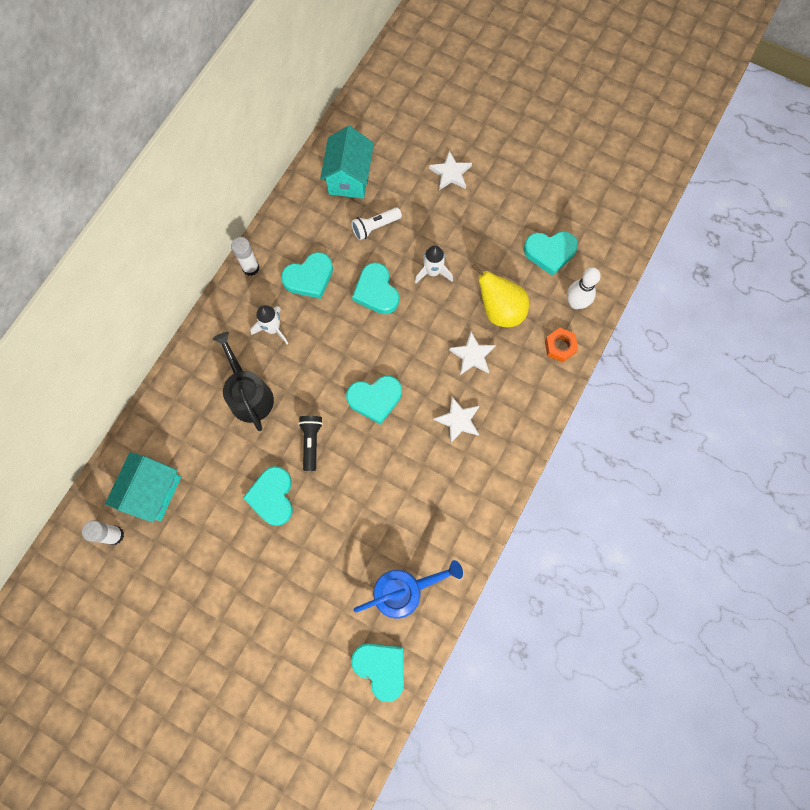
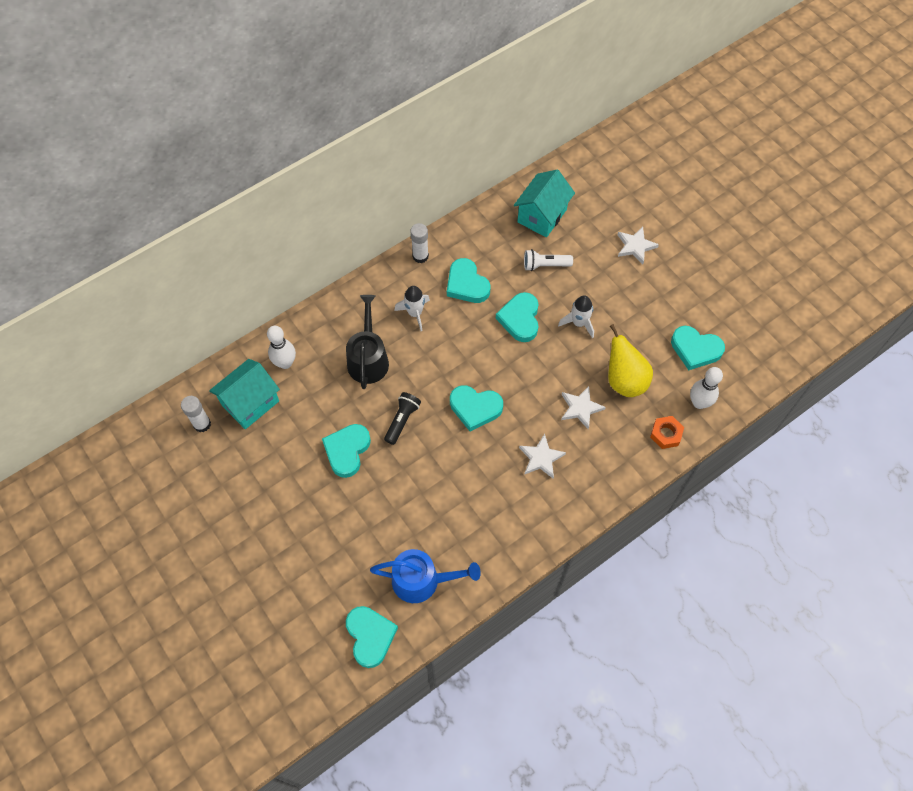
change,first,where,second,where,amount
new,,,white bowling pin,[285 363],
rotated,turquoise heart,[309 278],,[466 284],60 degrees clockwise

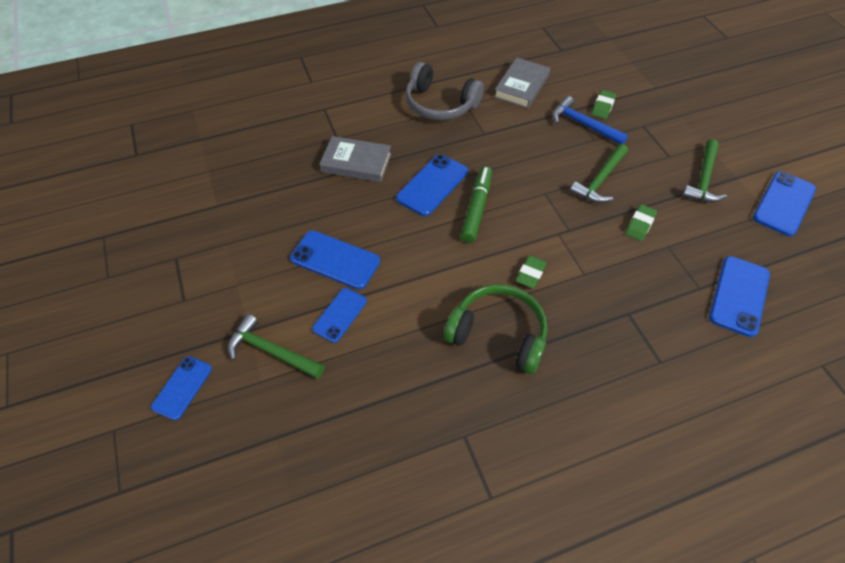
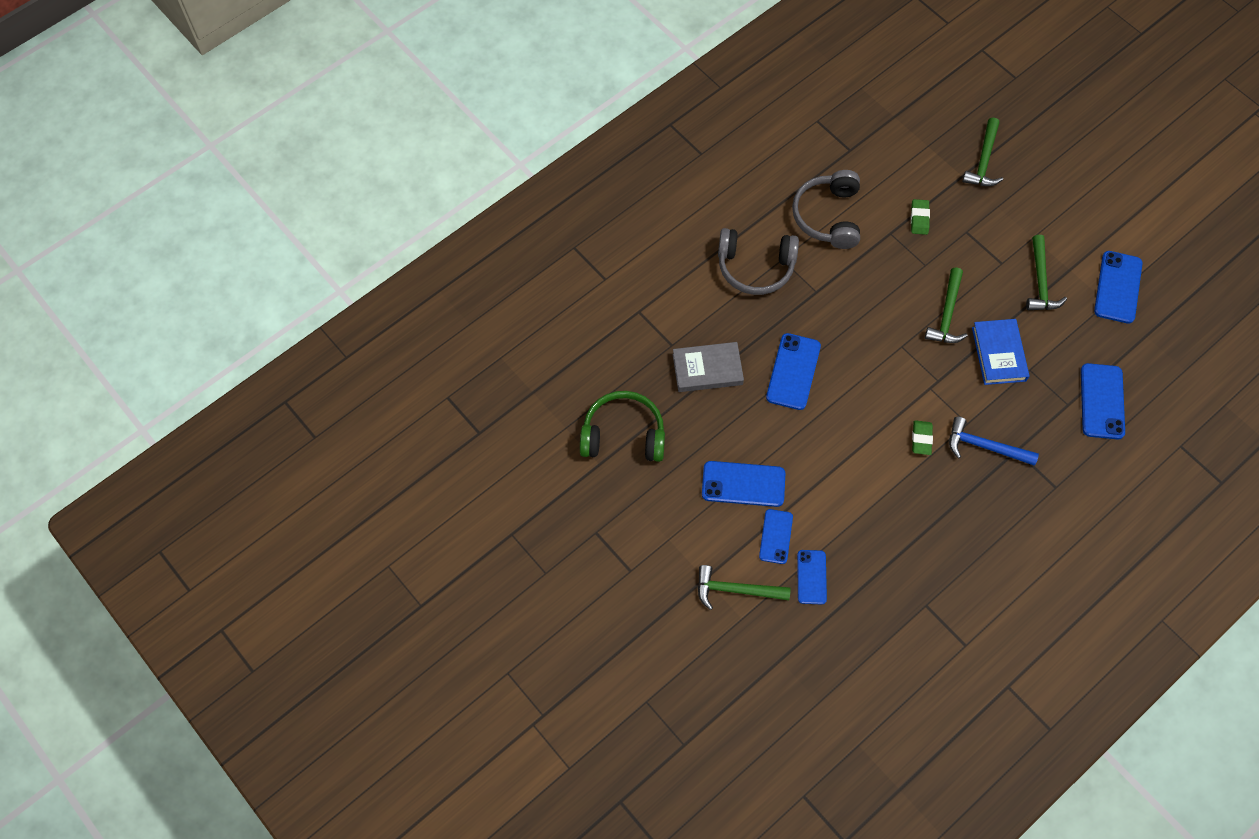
change,first,where,second,where,amount
shifted,green headphones,[498 334],,[623 435],
swapped,grey book,[521 86],grey headphones,[828 216],
shifted,blue phone,[182 387],,[811 577],
shifted,blue hammer,[583 124],,[985 446],
new,,,green hammer,[983 161],
swapped,green eraser,[640 225],blue book,[998 354],
gone,green marker,[476 208],,,

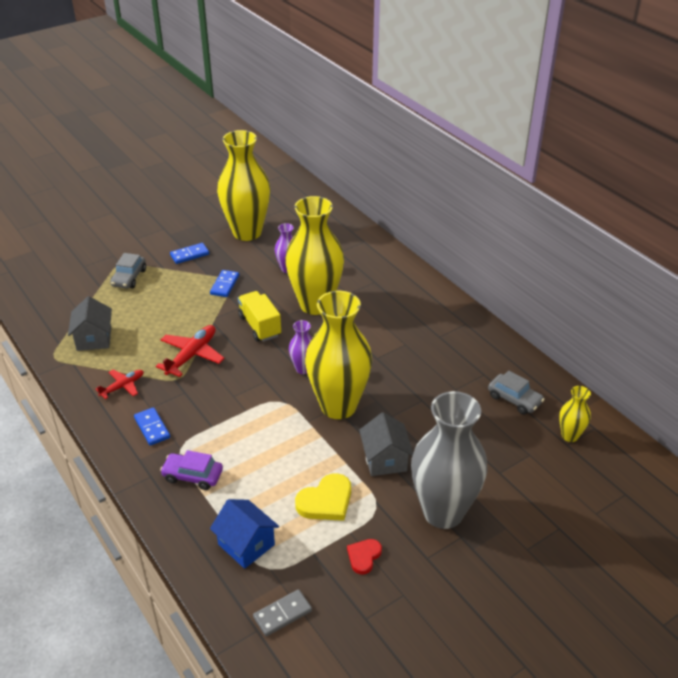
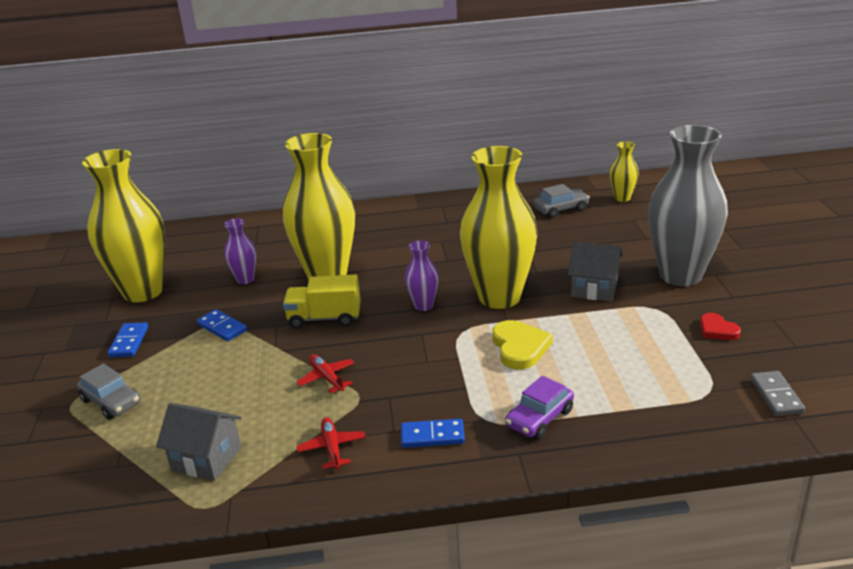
change,first,where,second,where,amount
scaled,red plane,[192 355],,[327 378],x0.62
shifted,yellow heart,[326 501],,[519 347],
gone,blue house,[246 544],,,

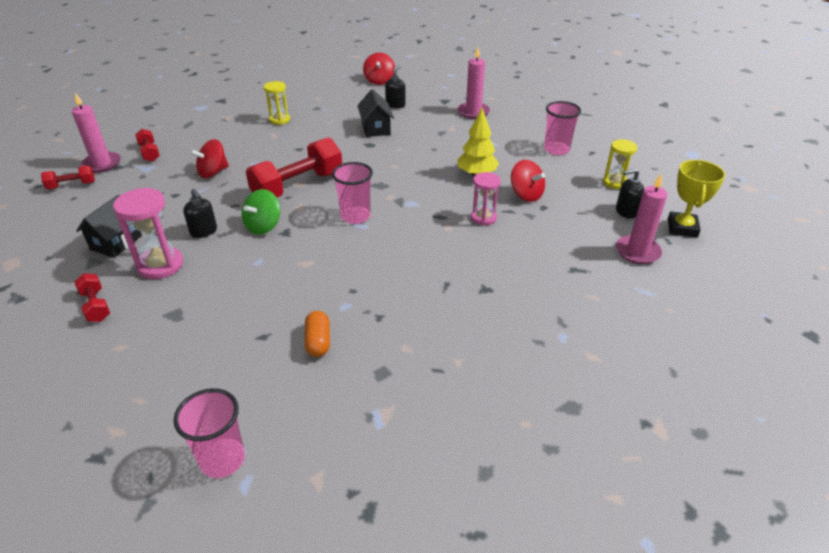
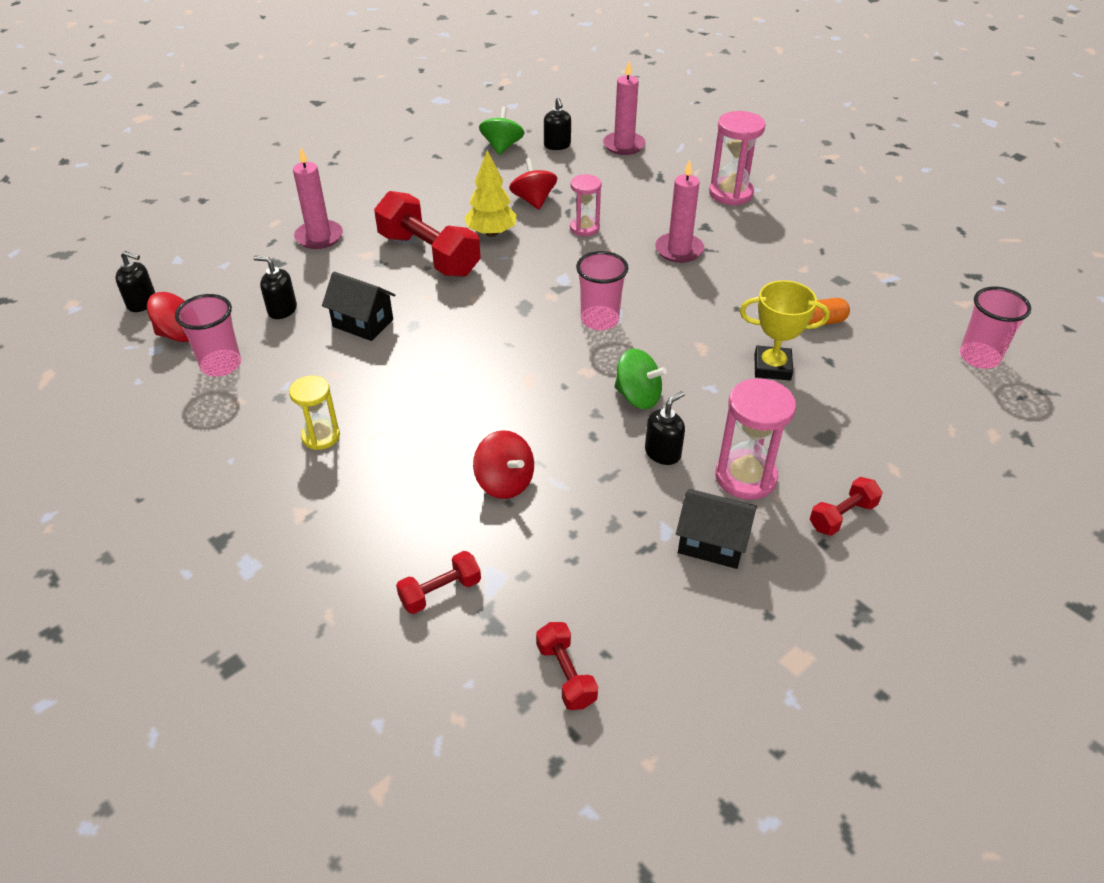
change,first,where,second,where,amount
new,,,black soap dispenser,[142 303],
shifted,pink cup,[556 149],,[221 365],
rotated,black house,[376 128],,[363 323],45 degrees clockwise
shifted,red dumbbell,[298 186],,[429 255],
swapped,yellow hourglass,[615 182],green spinning top,[502 147],
rotated,red spinning top,[526 195],,[533 200],60 degrees counterclockwise
shifted,pink candle,[102 164],,[679 250],
new,,,pink hourglass,[730 193],
shifted,yellow trophy,[682 228],,[772 367],

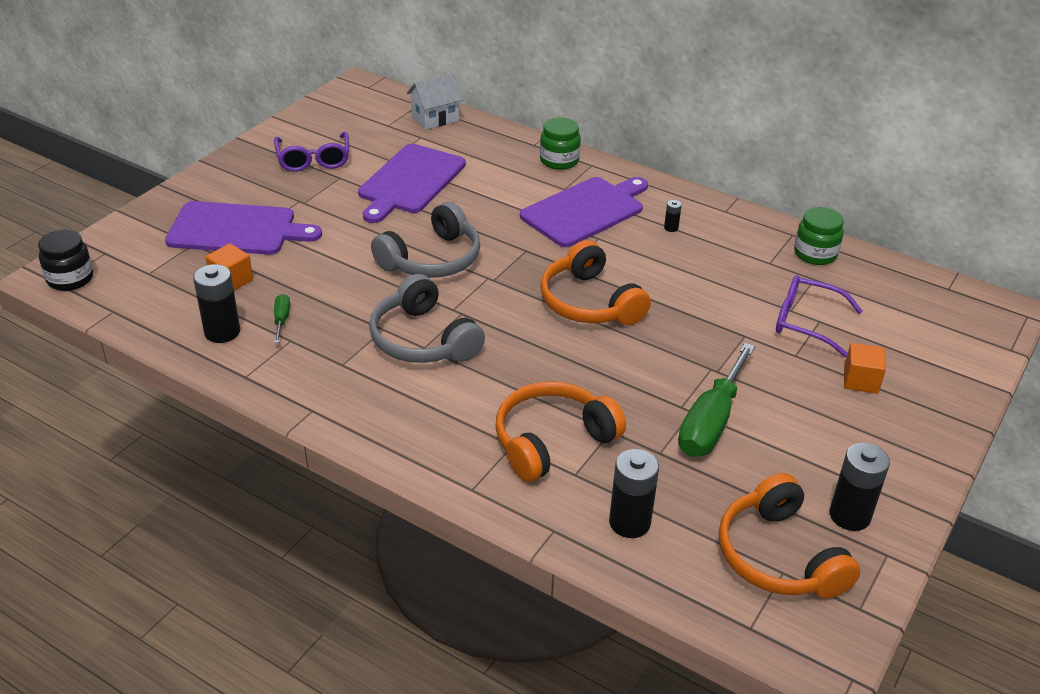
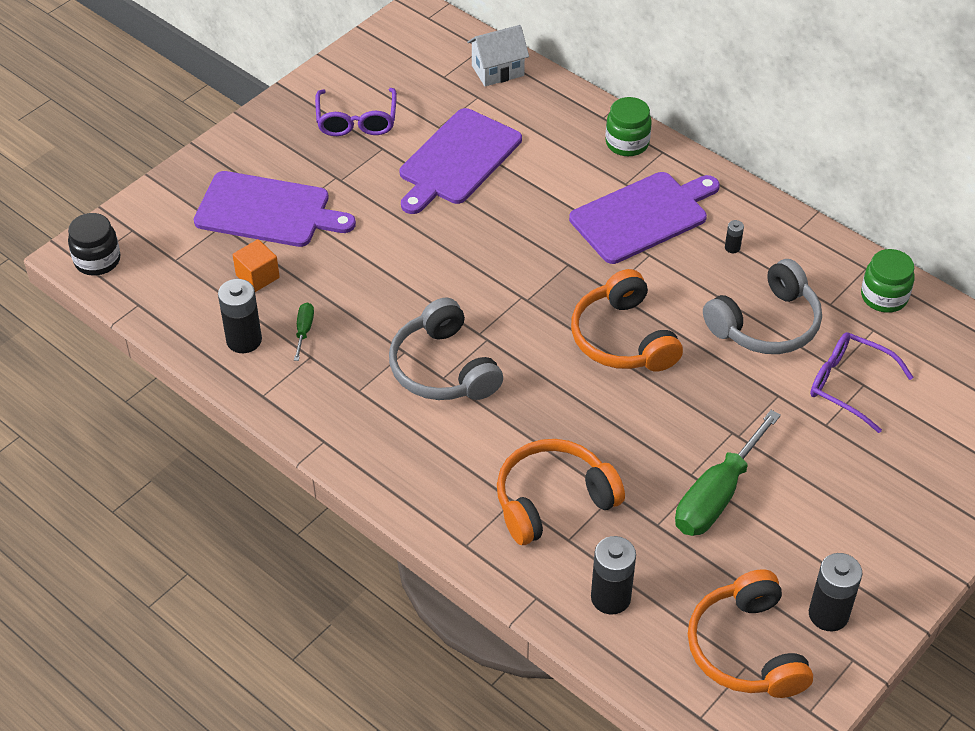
change,first,where,second,where,amount
shifted,grey headphones,[432 259],,[766 324],
gone,orange cube,[860 380],,,

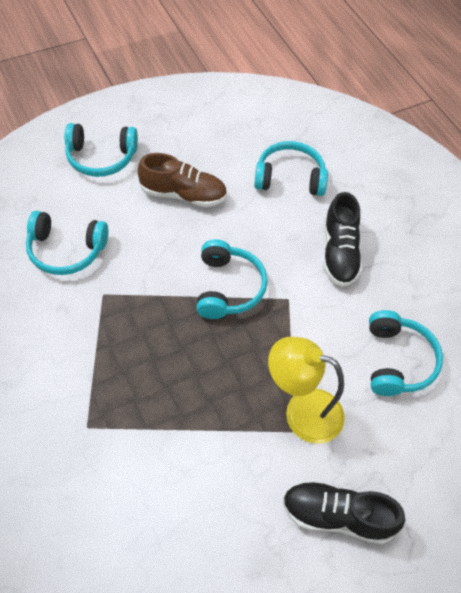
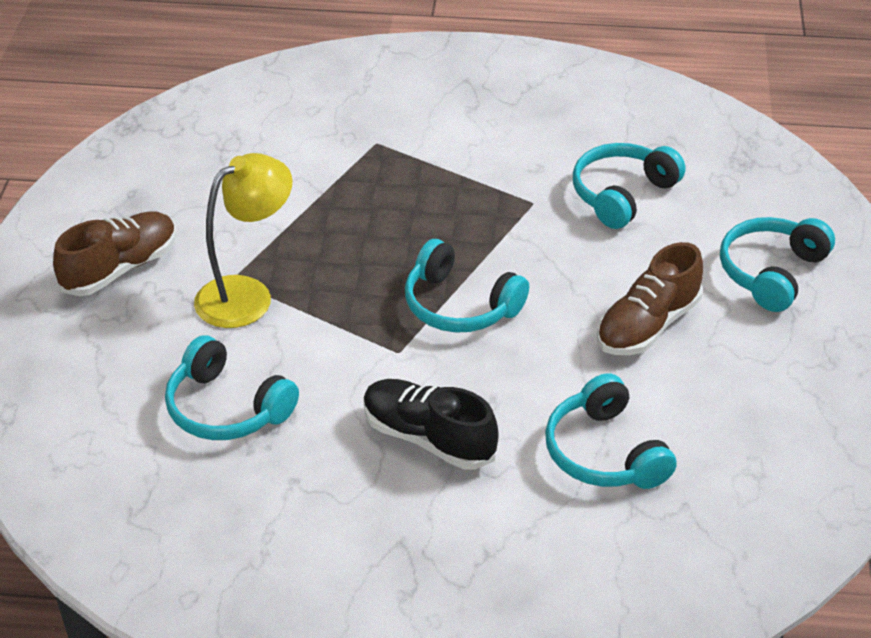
change,first,where,second,where,amount
repainted,black shoe,[337 516],brown shoe,[120 268],
rotated,turquoise headphones,[289 178],,[605 452],120 degrees clockwise

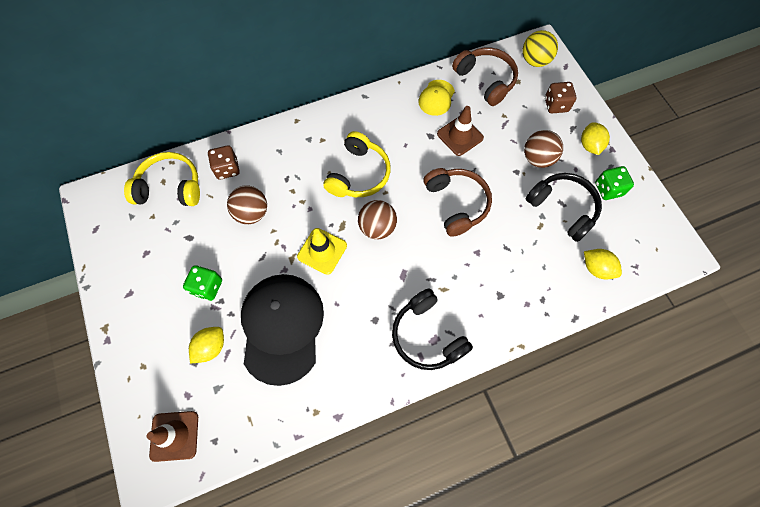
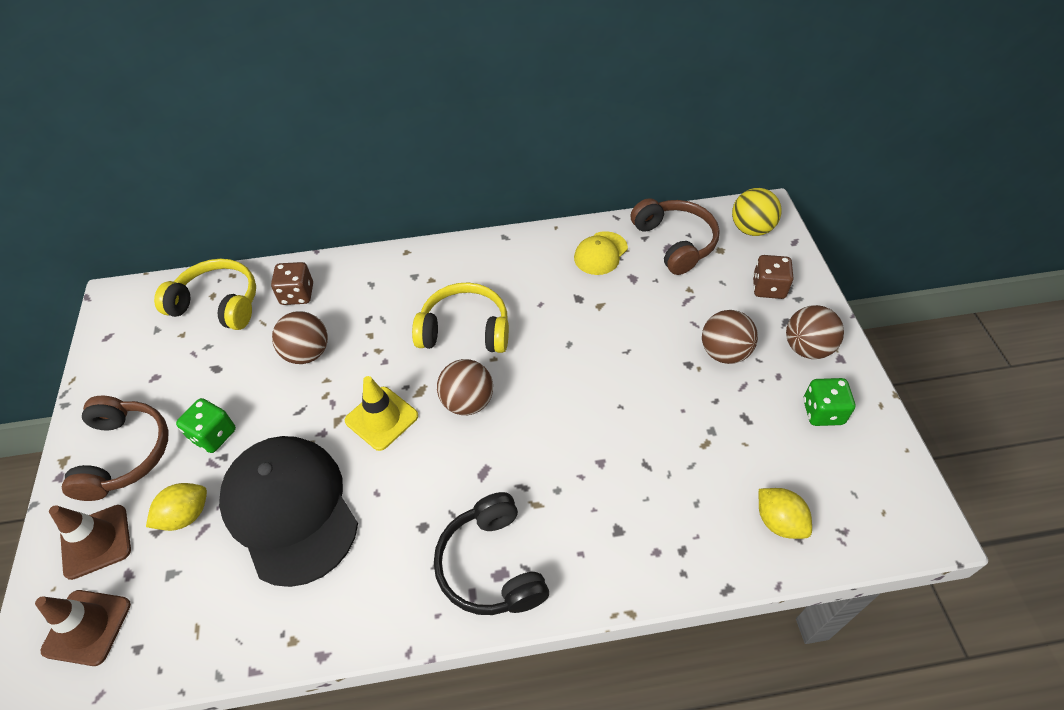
change,first,where,second,where,amount
shifted,brown traffic cone,[460 136],,[96 541],
shifted,brown headphones,[456 204],,[125 454],
rotated,black cap,[282 327],,[290 509],45 degrees counterclockwise
rotated,yellow headphones,[359 174],,[465 330],120 degrees counterclockwise
swapped,yellow lemon,[589 145],brown ball,[807 348],
gone,black headphones,[562 208],,,

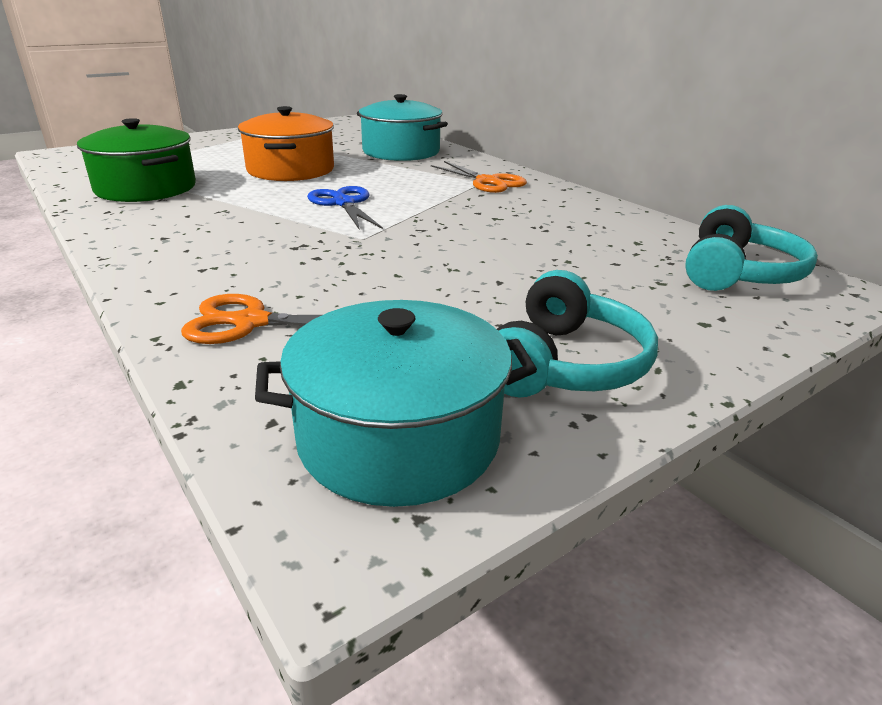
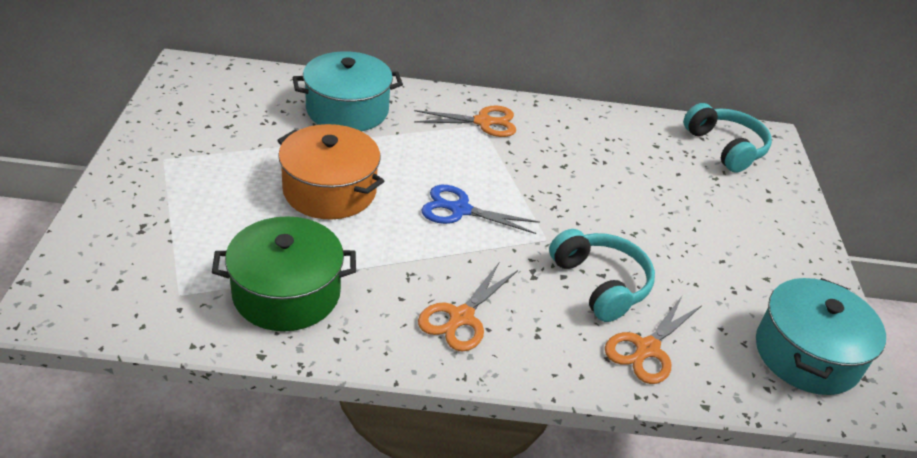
change,first,where,second,where,amount
new,,,orange scissors,[461 317],
shifted,turquoise headphones,[565 364],,[601 284],

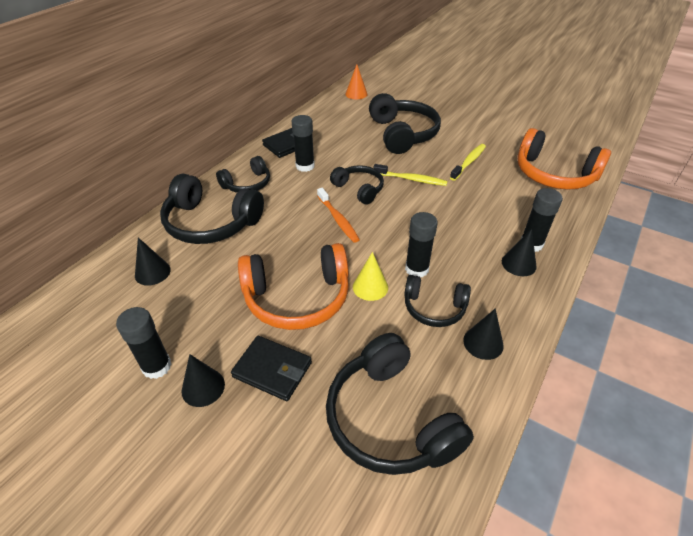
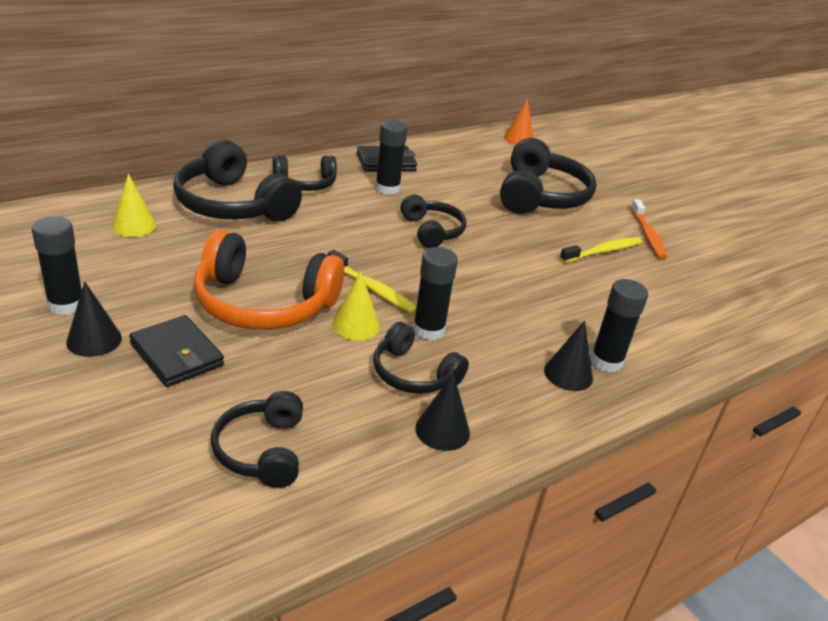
change,first,where,second,where,amount
repainted,black cone,[152 272],yellow cone,[134 226],
scaled,black headphones,[390 419],,[261 450],x0.58
shifted,yellow toothbrush,[411 179],,[372 289],
shifted,orange toothbrush,[338 219],,[647 234],
gone,orange headphones,[553 174],,,

